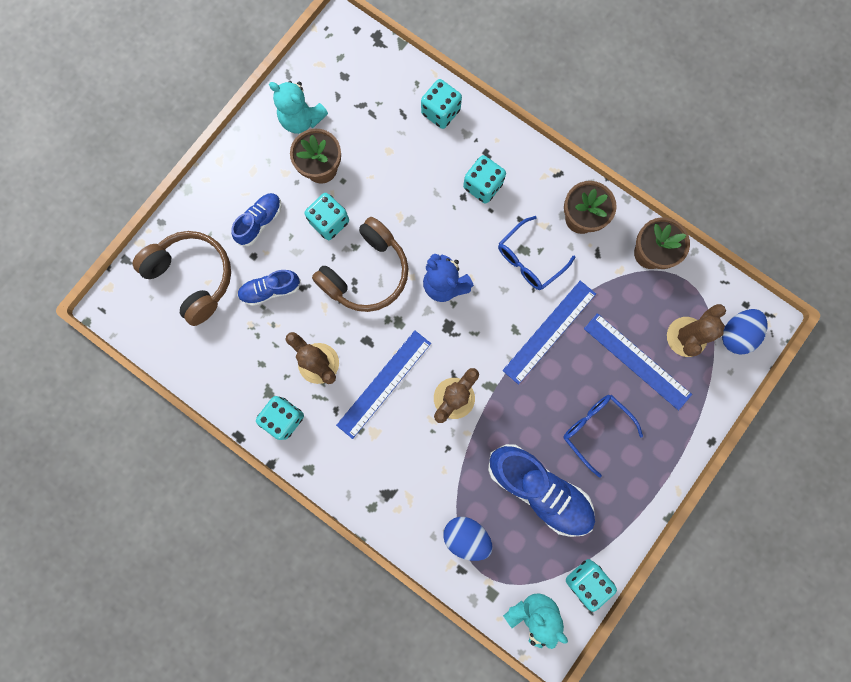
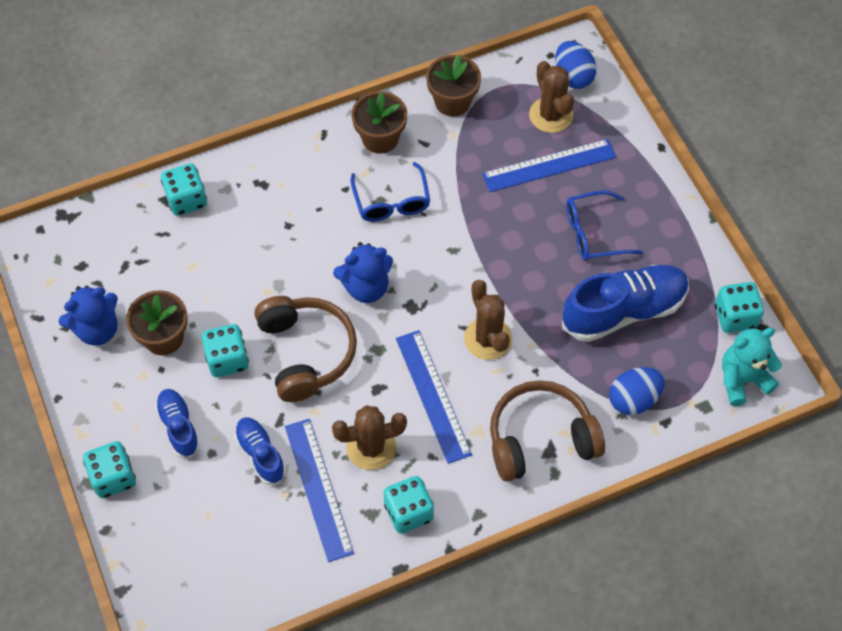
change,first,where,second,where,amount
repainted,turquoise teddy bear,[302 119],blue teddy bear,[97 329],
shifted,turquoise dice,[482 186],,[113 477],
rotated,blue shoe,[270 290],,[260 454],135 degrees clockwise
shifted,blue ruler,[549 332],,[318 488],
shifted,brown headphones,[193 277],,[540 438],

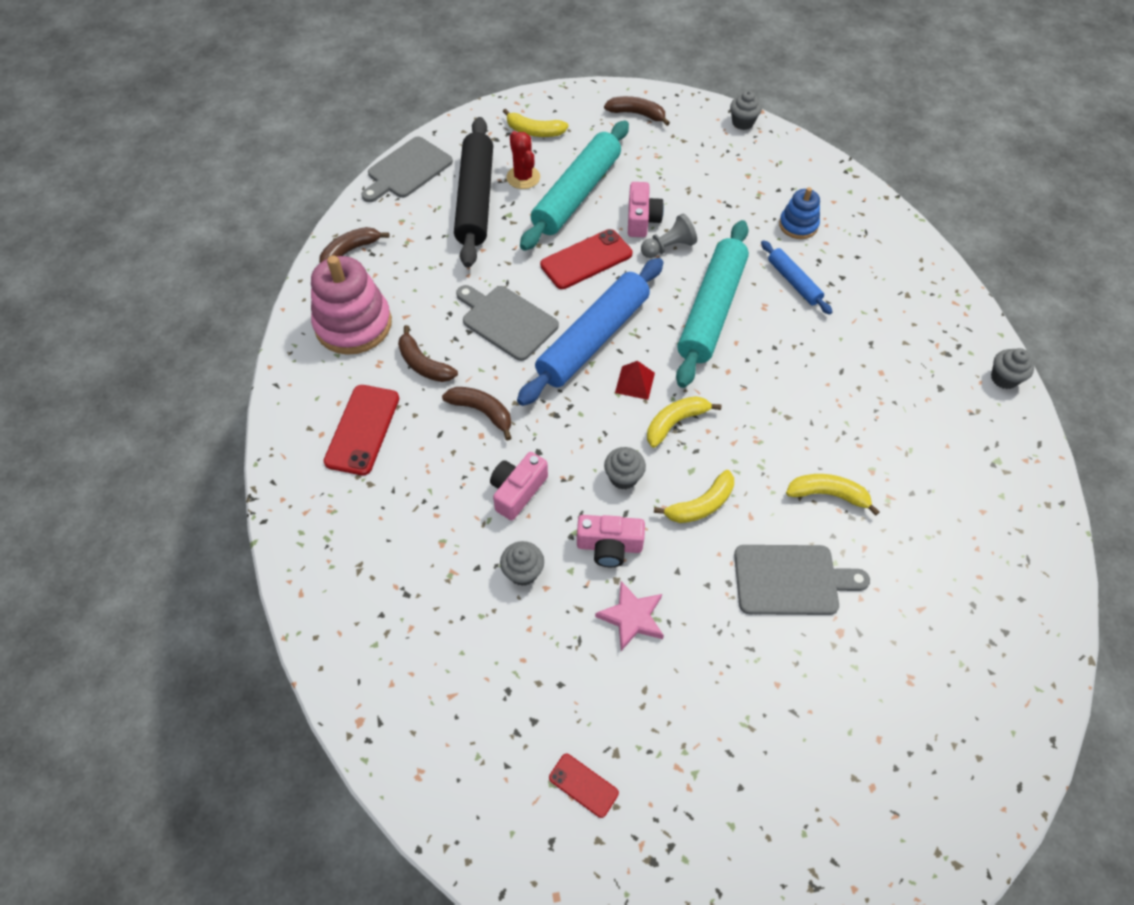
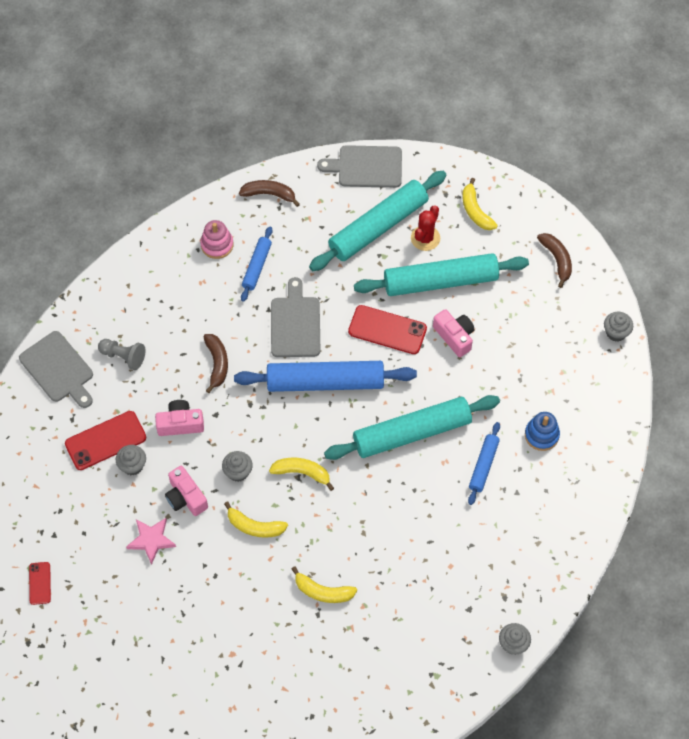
change,first,where,second,where,amount
shifted,grey cutting board,[791 580],,[58 369],
shifted,red phone,[362 429],,[105 440],
shifted,grey pawn,[668 247],,[123 356],
scaled,pink stacking toy,[353 324],,[217 245],x0.55
new,,,blue rolling pin,[257 266],
rotated,yellow banana,[828 494],,[323 591],135 degrees clockwise
repainted,black rolling pin,[475 200],turquoise rolling pin,[378 227],
rotated,pink camera,[642 219],,[454 336],90 degrees counterclockwise
gone,brown banana,[423 364],,,
gone,red pyramid,[634 382],,,

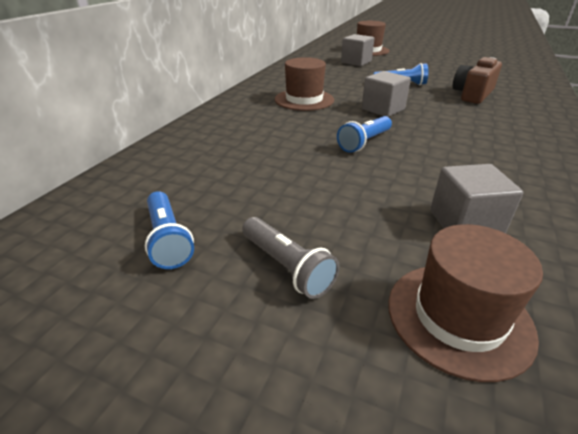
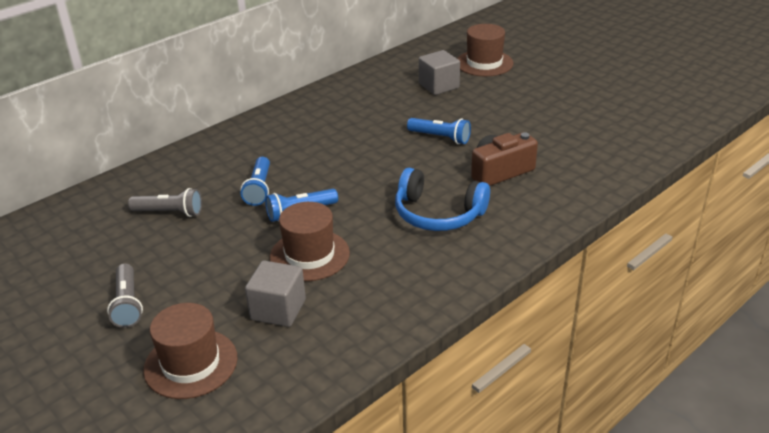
change,first,where,second,where,amount
new,,,grey flashlight,[170 212],
shifted,blue flashlight,[168 239],,[259 189],
shifted,brown hat,[304 100],,[309 255],
new,,,blue headphones,[438 214],
gone,grey cube,[383 109],,,

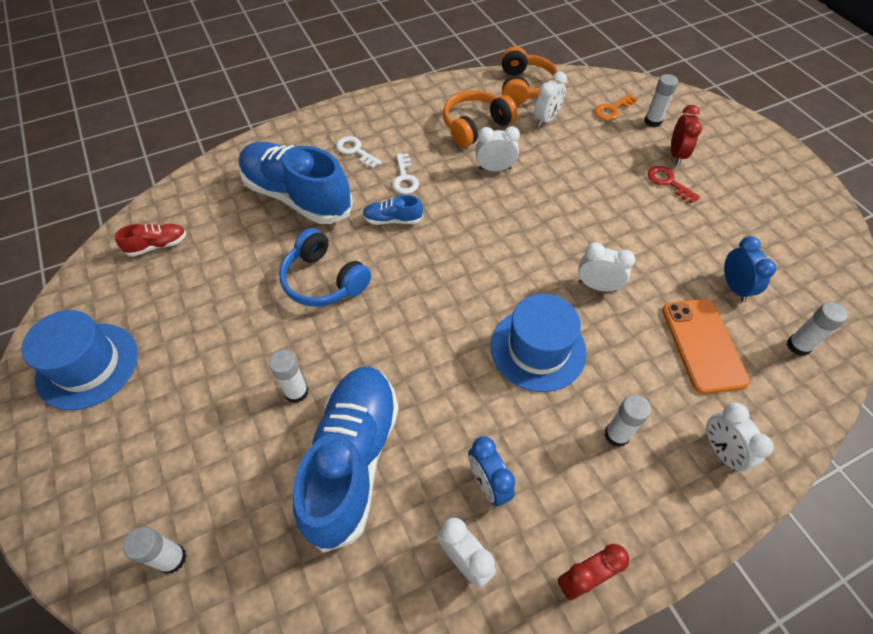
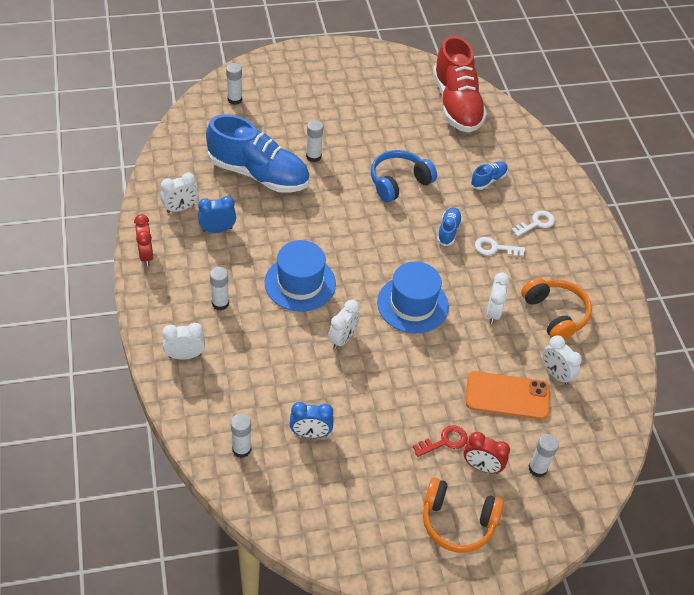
change,first,where,second,where,amount
shifted,blue hat,[87 365],,[412 304],
shifted,orange headphones,[524 87],,[457 522],
scaled,red shoe,[157 245],,[456 104],x2.34
shifted,orange phone,[703 345],,[507 396],
scaled,blue shoe,[297 197],,[488 180],x0.43
gone,orange key,[612 110],,,

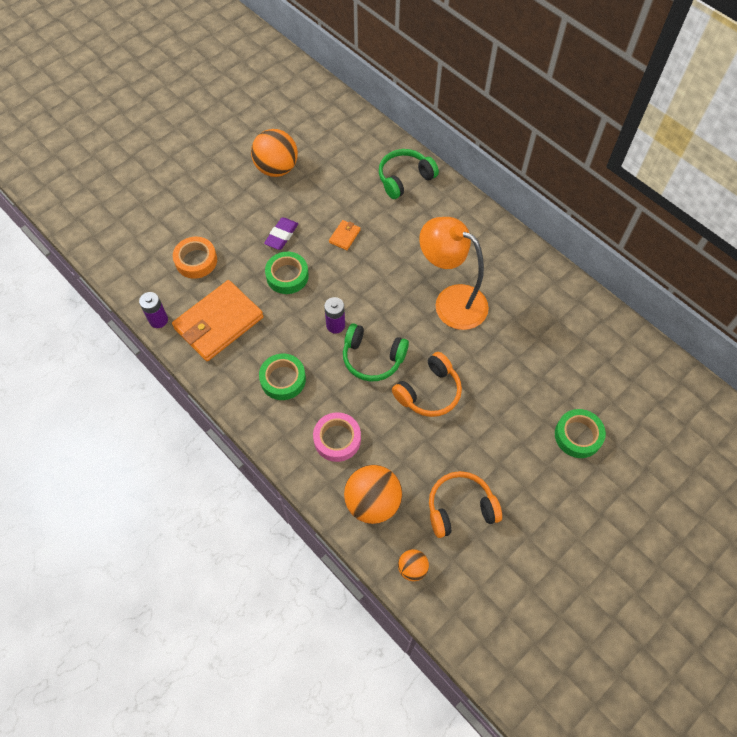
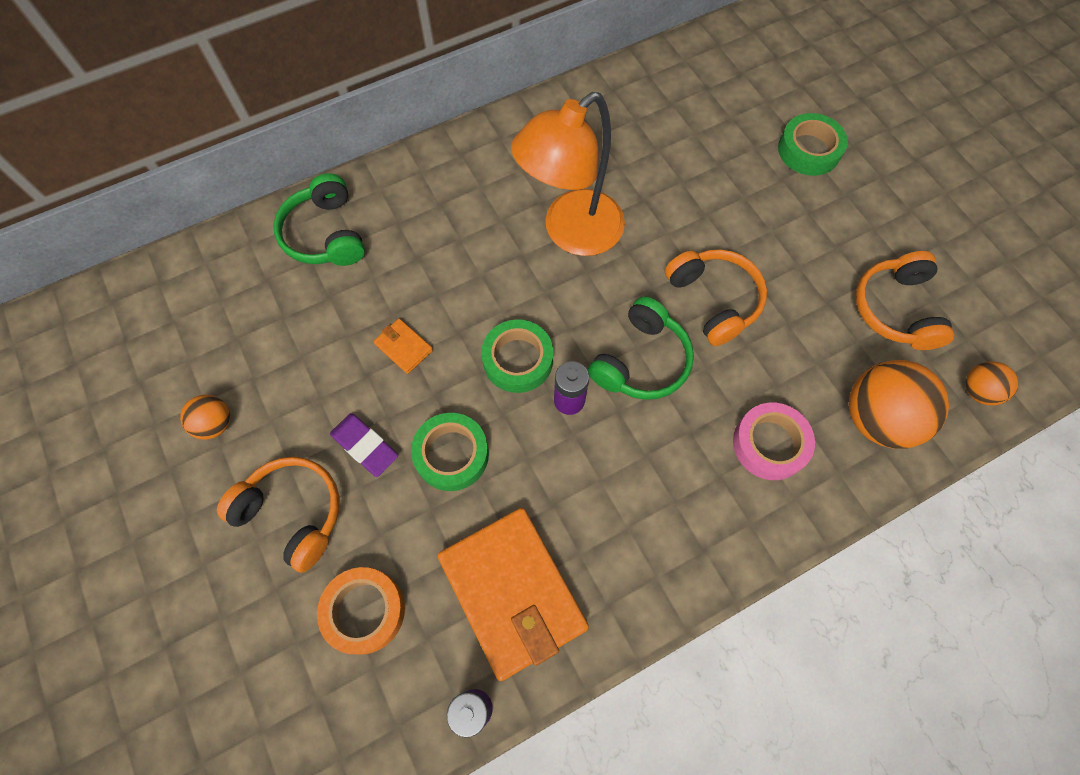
change,first,where,second,where,amount
scaled,orange ball,[276 168],,[215 424],x0.52
new,,,orange headphones,[293 513],
shifted,green tape,[283 379],,[517 360],

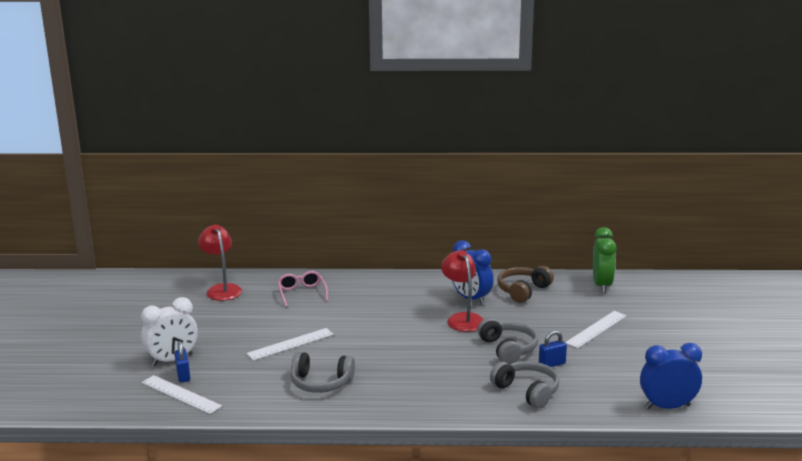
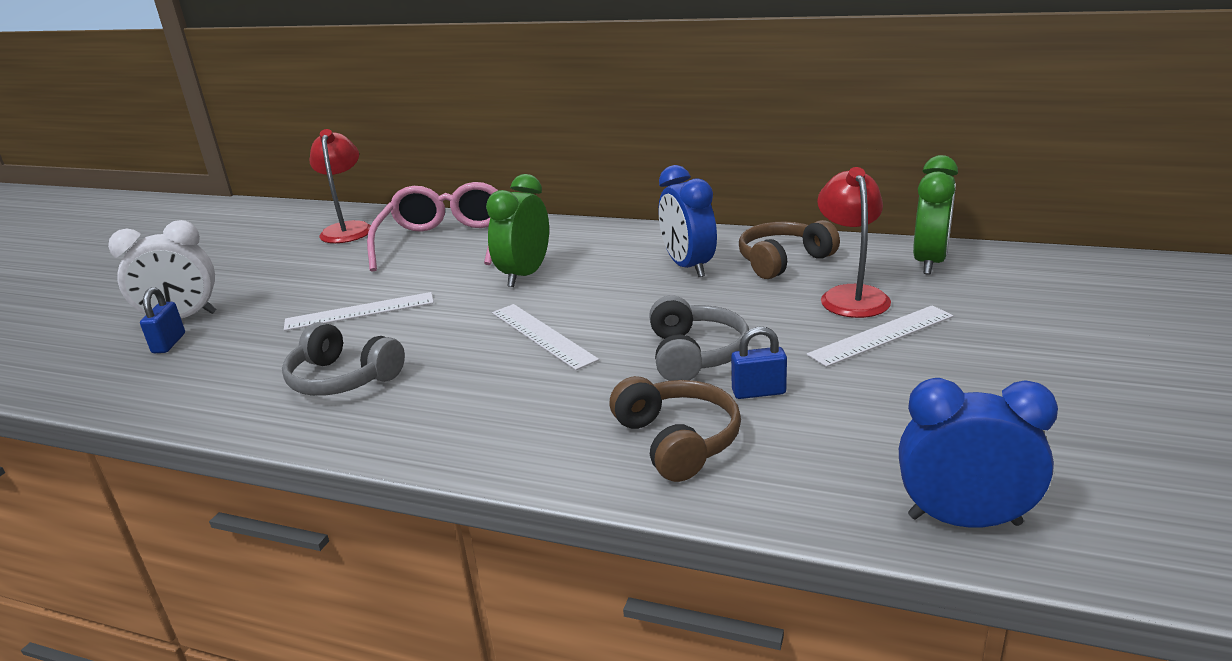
change,first,where,second,where,amount
scaled,pink glasses,[302 293],,[445 241],x1.79
new,,,green clock,[525 275],
shifted,white ruler,[181 394],,[542 335],
repainted,grey headphones,[527 391],brown headphones,[677 441],
shifted,red lamp,[462 319],,[851 295],

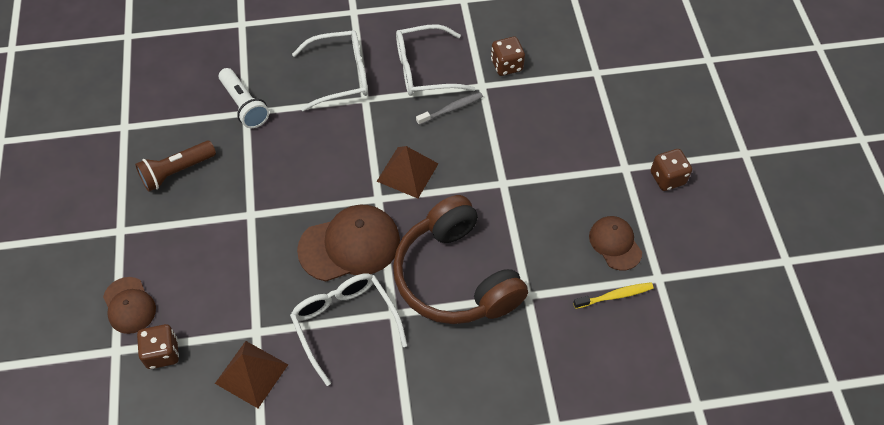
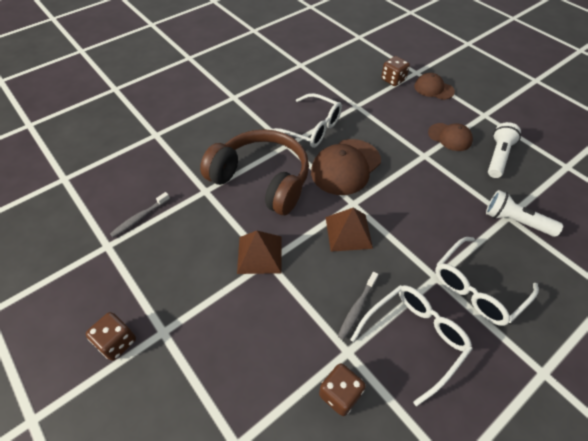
change,first,where,second,where,amount
repainted,yellow toothbrush,[615 296],grey toothbrush,[140 218],
shifted,brown pyramid,[251 373],,[259 254],
shifted,brown cap,[615 244],,[450 137],
repainted,brown flashlight,[176 172],white flashlight,[498 157],

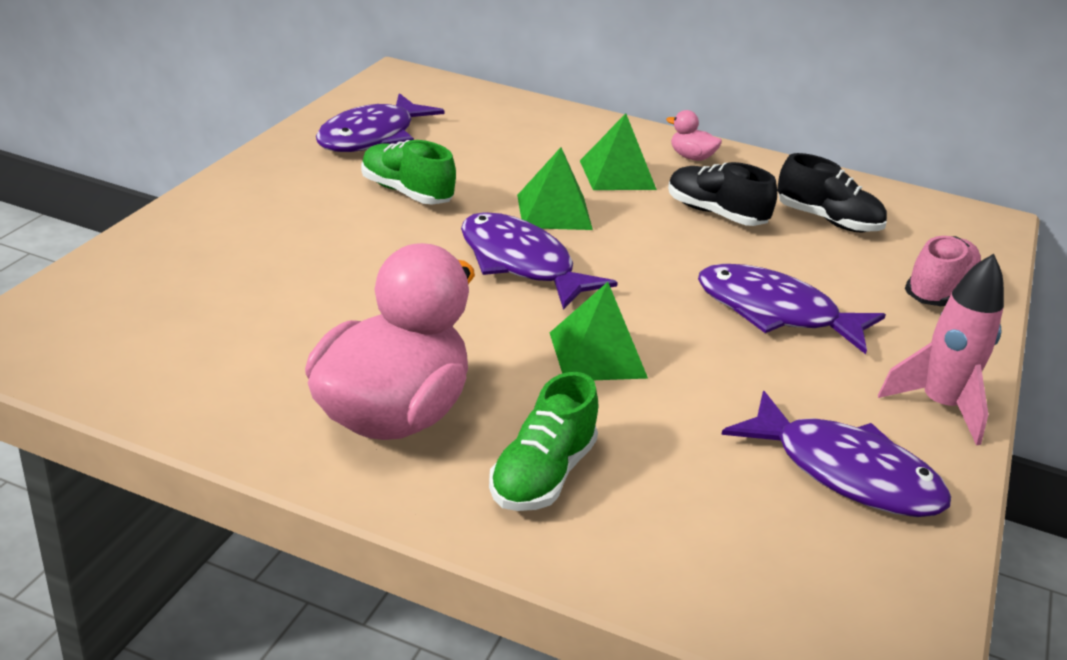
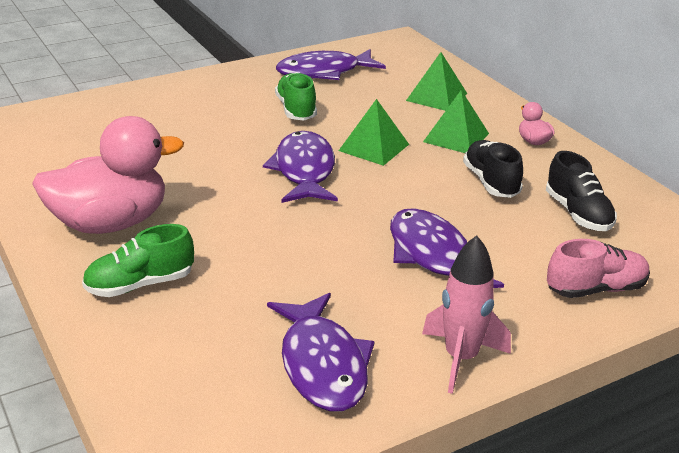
change,first,where,second,where,amount
shifted,green pyramid,[597 354],,[436 97],

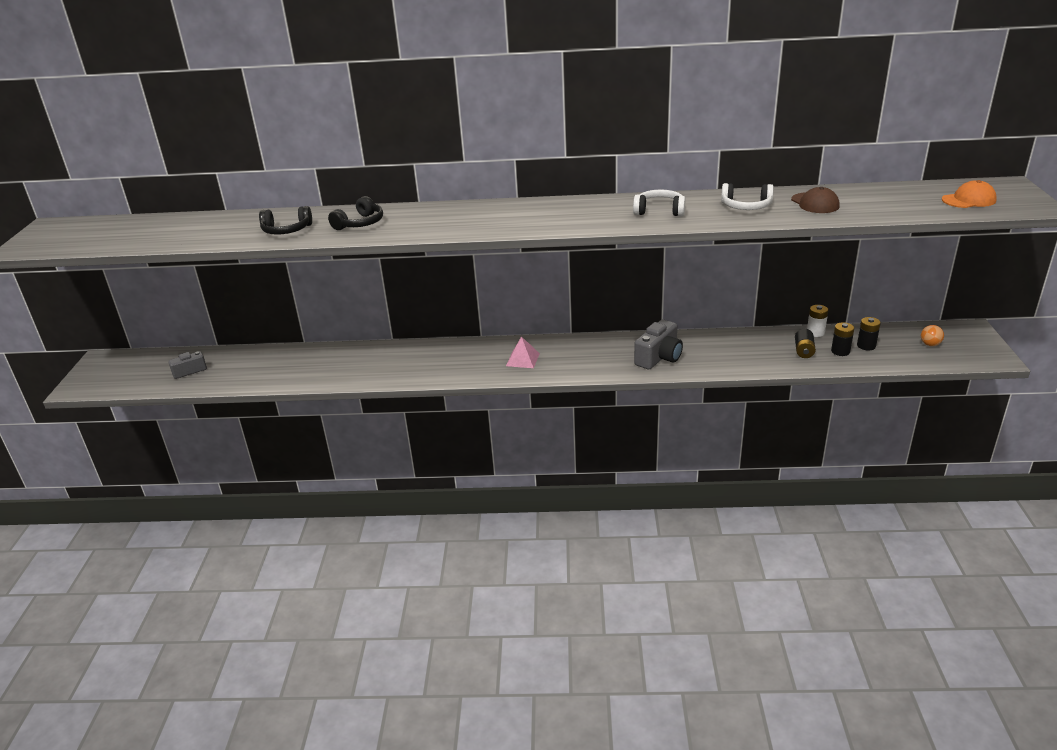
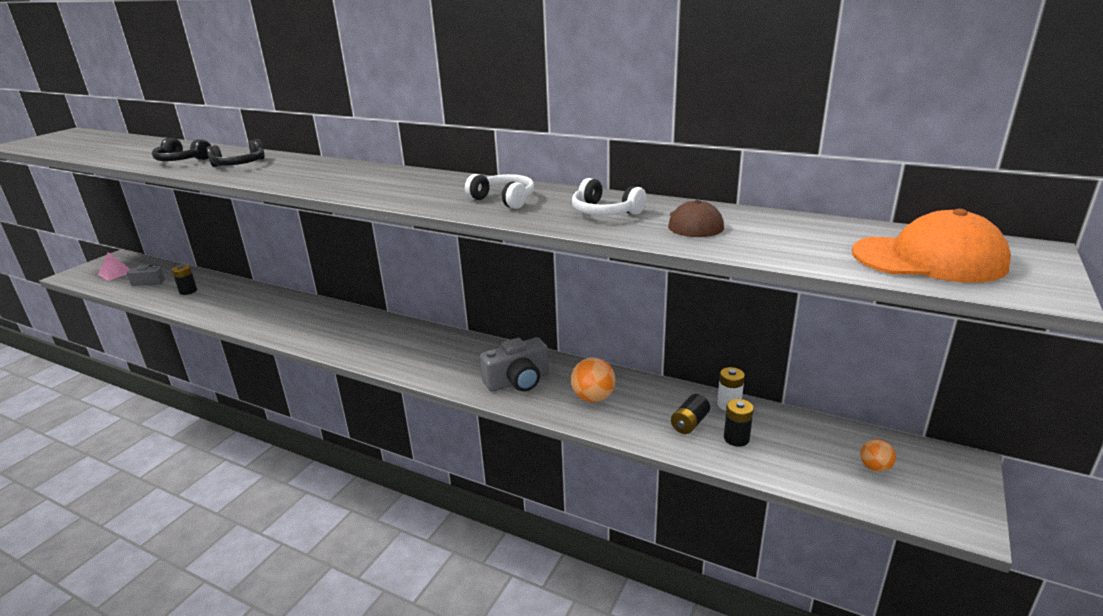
change,first,where,second,where,amount
shifted,pink pyramid,[523 359],,[116 273],
shifted,black battery,[866 346],,[188 291],
new,,,orange ball,[593 398],
scaled,orange cap,[969 200],,[929 259],x1.64

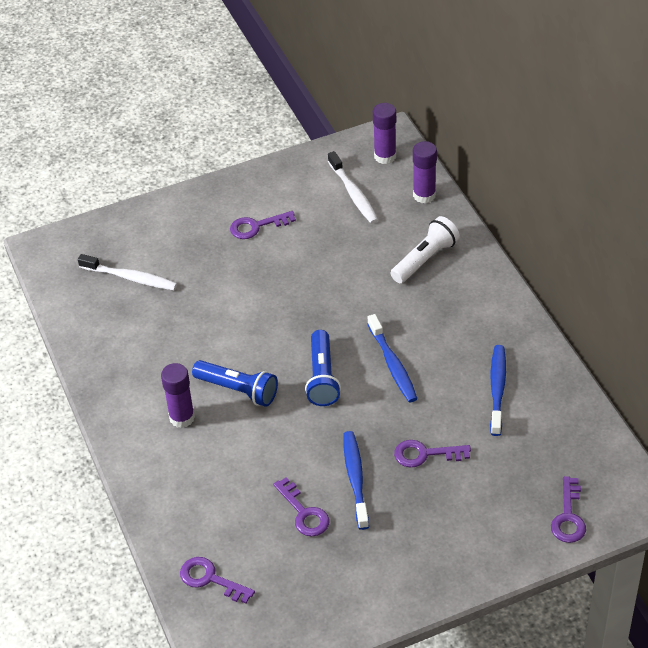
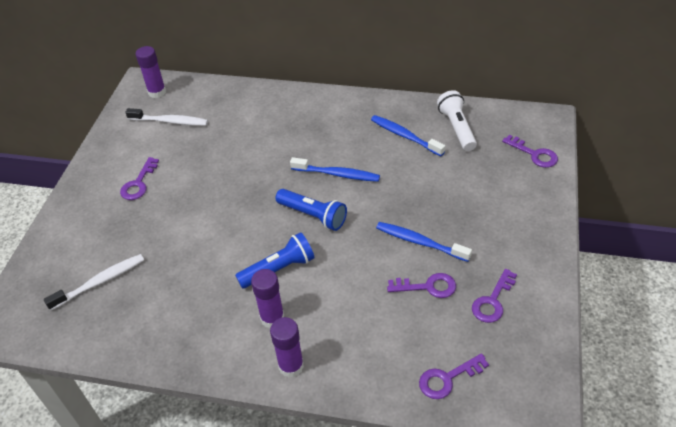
change,first,where,second,where,amount
shifted,purple glue stick,[424 195],,[291 366],
shifted,white flashlight,[425 259],,[457 128],
shifted,purple key,[425 454],,[492 301],

